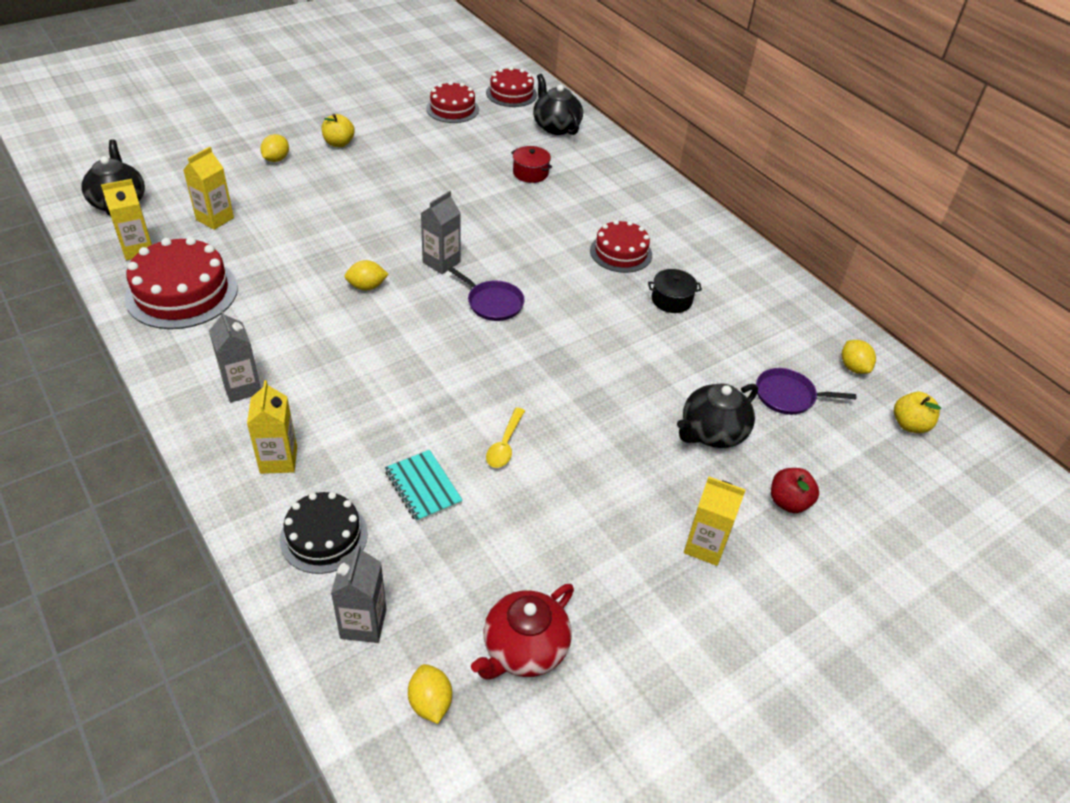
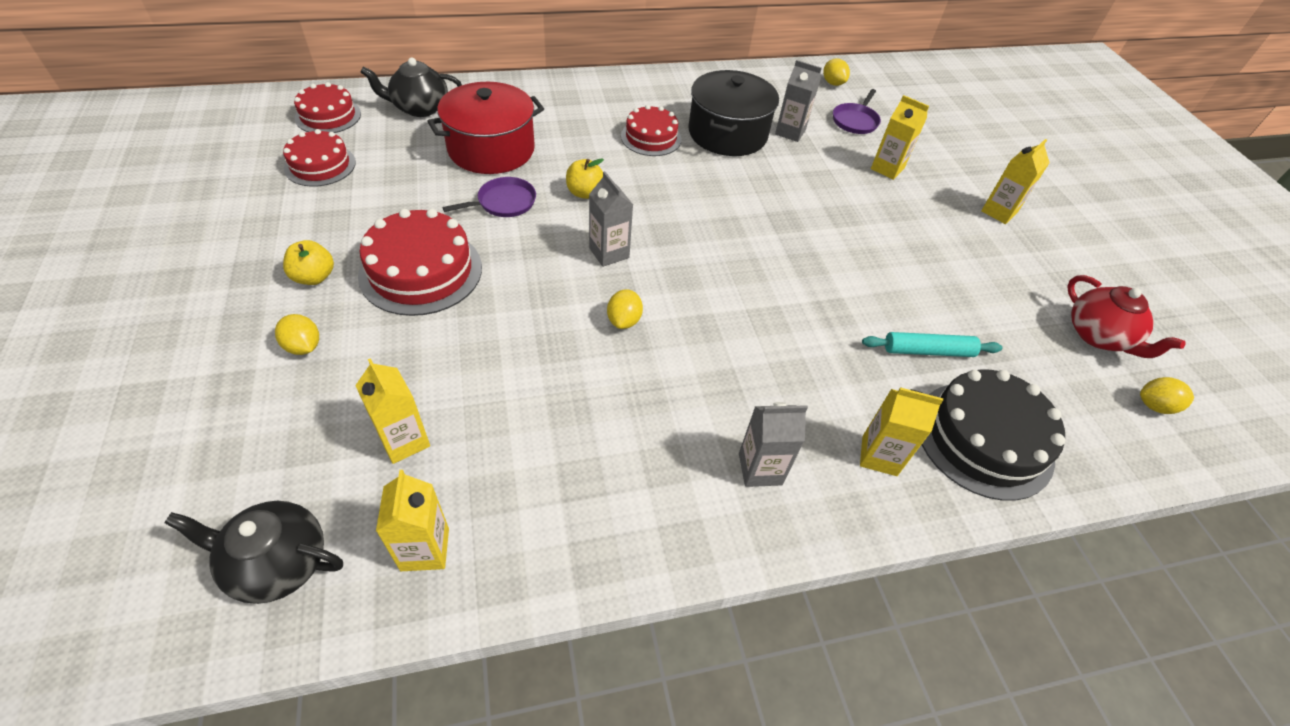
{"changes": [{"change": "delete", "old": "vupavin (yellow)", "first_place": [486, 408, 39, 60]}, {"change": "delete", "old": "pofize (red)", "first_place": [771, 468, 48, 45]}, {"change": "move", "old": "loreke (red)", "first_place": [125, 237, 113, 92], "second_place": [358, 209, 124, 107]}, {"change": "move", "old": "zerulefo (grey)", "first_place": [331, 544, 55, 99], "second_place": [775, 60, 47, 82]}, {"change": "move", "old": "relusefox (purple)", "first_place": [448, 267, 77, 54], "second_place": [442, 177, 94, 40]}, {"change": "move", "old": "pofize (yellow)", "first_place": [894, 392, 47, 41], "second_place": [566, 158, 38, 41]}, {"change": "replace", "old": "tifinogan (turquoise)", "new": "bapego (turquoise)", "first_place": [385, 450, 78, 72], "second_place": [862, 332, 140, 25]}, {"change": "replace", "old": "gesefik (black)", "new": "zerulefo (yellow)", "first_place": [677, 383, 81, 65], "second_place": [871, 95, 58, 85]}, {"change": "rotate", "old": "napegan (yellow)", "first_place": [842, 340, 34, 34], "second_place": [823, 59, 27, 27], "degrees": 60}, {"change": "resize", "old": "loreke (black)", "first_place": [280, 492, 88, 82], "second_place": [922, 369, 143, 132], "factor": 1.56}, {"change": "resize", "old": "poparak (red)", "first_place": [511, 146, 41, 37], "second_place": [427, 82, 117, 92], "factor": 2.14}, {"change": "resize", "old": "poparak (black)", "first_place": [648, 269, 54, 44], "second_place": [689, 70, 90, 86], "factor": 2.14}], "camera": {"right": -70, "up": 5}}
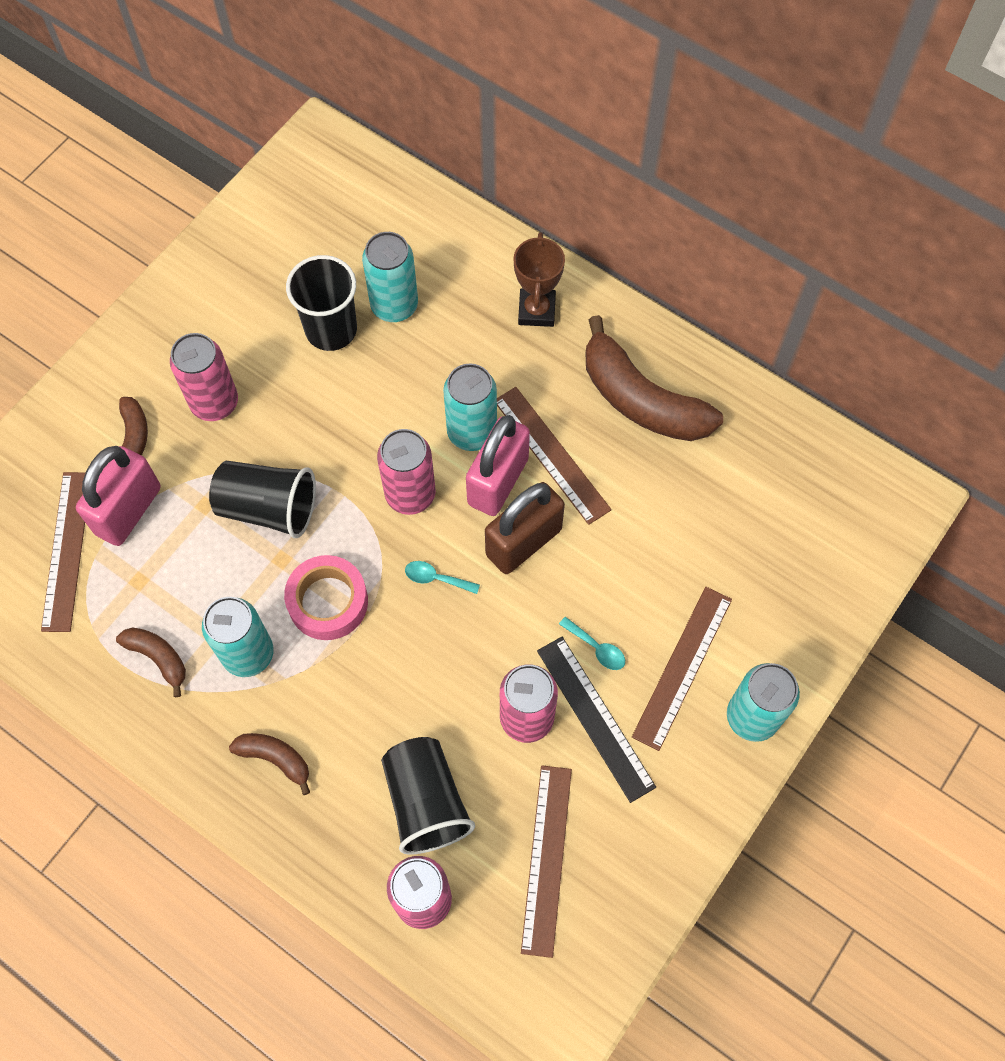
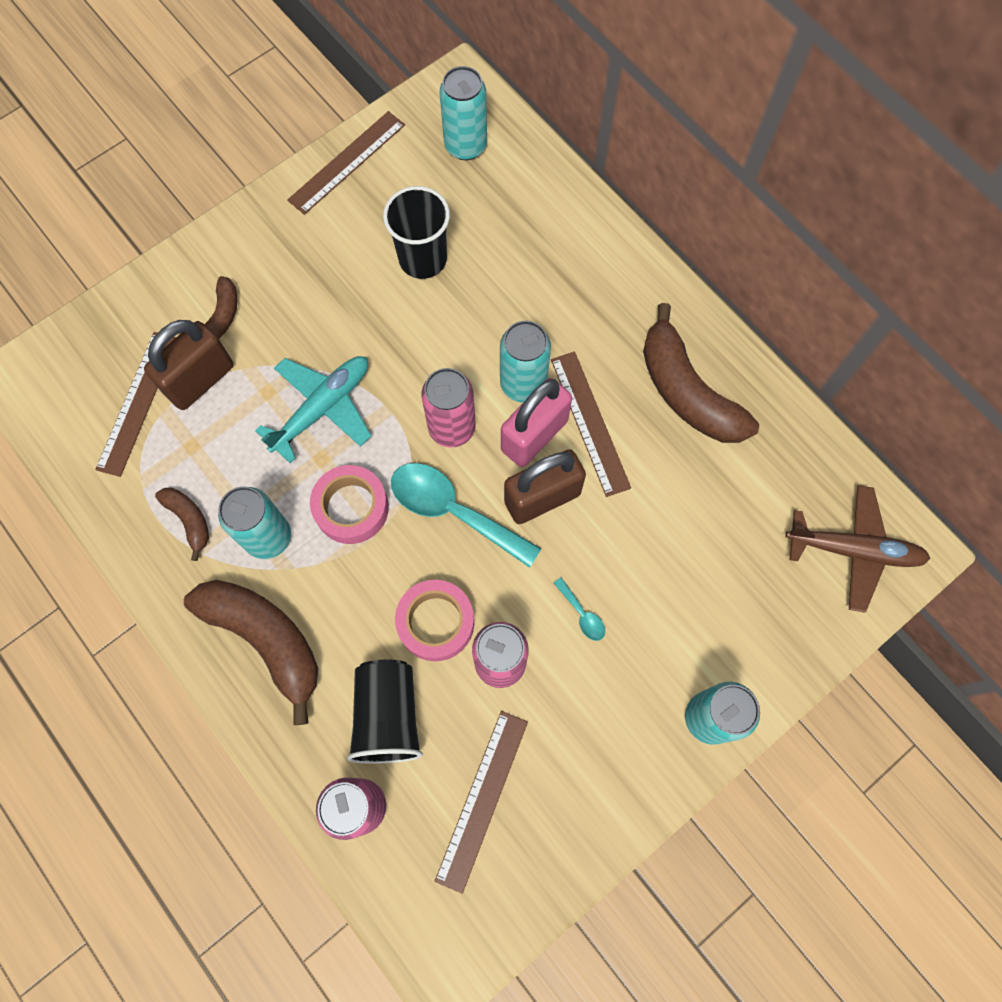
{"changes": [{"change": "delete", "old": "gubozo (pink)", "first_place": [170, 333, 68, 88]}, {"change": "delete", "old": "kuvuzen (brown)", "first_place": [513, 232, 52, 95]}, {"change": "delete", "old": "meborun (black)", "first_place": [537, 637, 119, 166]}, {"change": "insert", "new": "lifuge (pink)", "second_place": [395, 580, 79, 81]}, {"change": "insert", "new": "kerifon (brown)", "second_place": [785, 485, 146, 128]}, {"change": "move", "old": "gubozo (turquoise)", "first_place": [362, 232, 56, 90], "second_place": [440, 66, 47, 94]}, {"change": "move", "old": "meborun (brown)", "first_place": [632, 587, 100, 164], "second_place": [287, 111, 118, 104]}, {"change": "replace", "old": "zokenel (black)", "new": "kerifon (turquoise)", "first_place": [209, 461, 107, 77], "second_place": [255, 356, 116, 107]}, {"change": "recolor", "old": "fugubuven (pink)", "new": "fugubuven (brown)", "first_place": [76, 446, 85, 100], "second_place": [144, 320, 89, 90]}, {"change": "resize", "old": "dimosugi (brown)", "first_place": [229, 733, 81, 62], "second_place": [184, 580, 134, 145], "factor": 2.03}, {"change": "resize", "old": "vupavin (turquoise)", "first_place": [405, 561, 75, 33], "second_place": [391, 463, 150, 105], "factor": 2.31}], "camera": {"right": 15, "up": 5}}
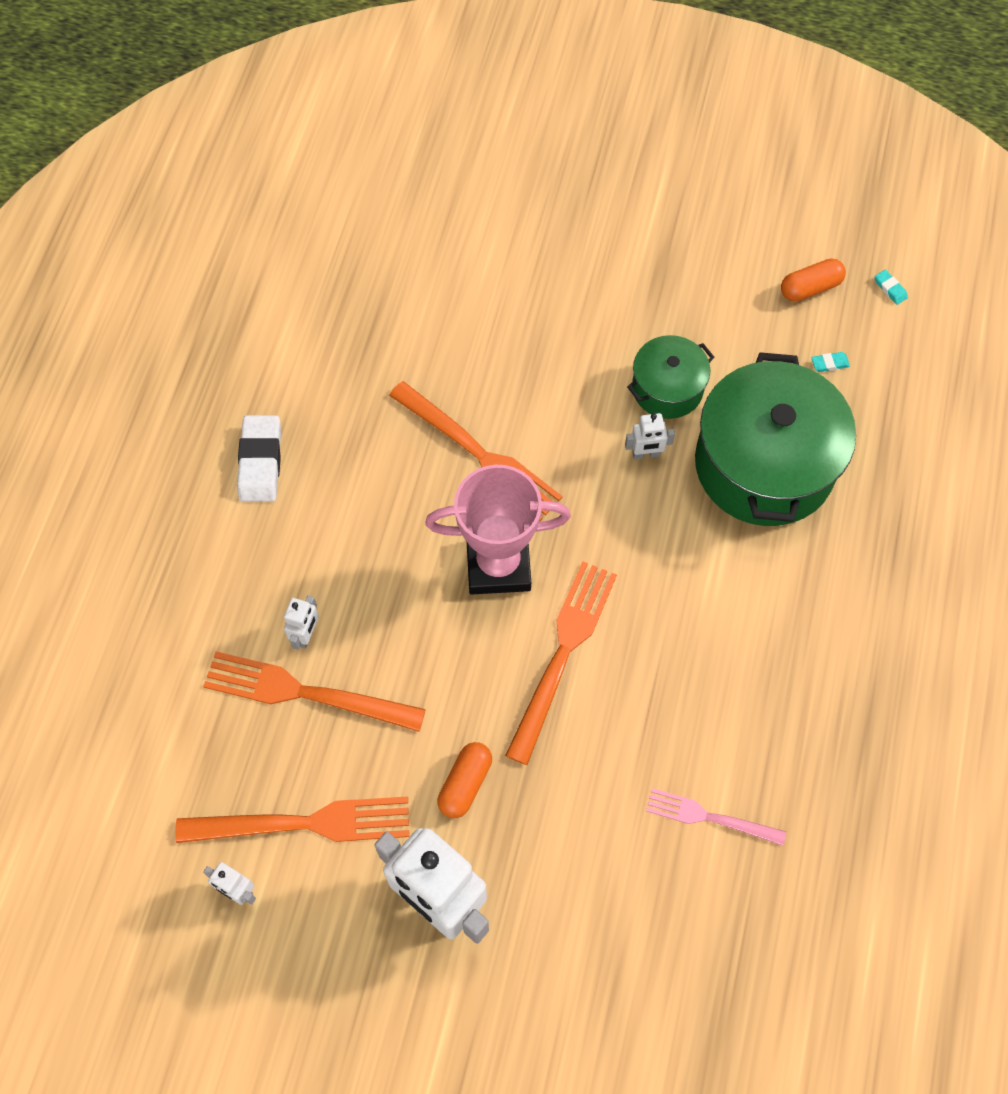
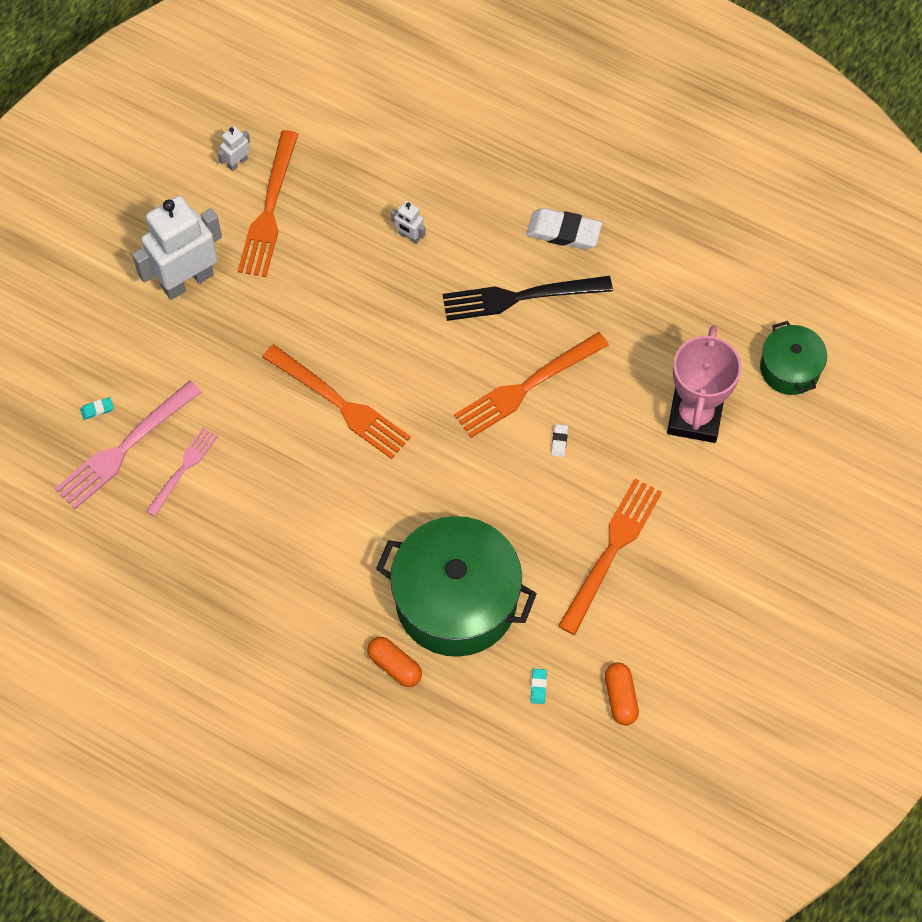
{"changes": [{"change": "delete", "old": "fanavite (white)", "first_place": [625, 413, 50, 47]}, {"change": "insert", "new": "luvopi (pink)", "second_place": [55, 380, 147, 129]}, {"change": "insert", "new": "luvopi (black)", "second_place": [443, 276, 170, 45]}, {"change": "insert", "new": "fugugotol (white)", "second_place": [551, 424, 17, 33]}, {"change": "move", "old": "luvopi (orange)", "first_place": [203, 651, 223, 81], "second_place": [558, 479, 104, 156]}, {"change": "move", "old": "kuvuzen (pink)", "first_place": [425, 465, 146, 130], "second_place": [667, 326, 74, 117]}, {"change": "move", "old": "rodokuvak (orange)", "first_place": [437, 742, 55, 76], "second_place": [367, 637, 55, 50]}, {"change": "move", "old": "poparak (green)", "first_place": [627, 335, 87, 84], "second_place": [760, 321, 67, 74]}, {"change": "move", "old": "fugugotol (turquoise)", "first_place": [875, 270, 33, 35], "second_place": [80, 397, 34, 23]}], "camera": {"right": 105, "up": 0}}
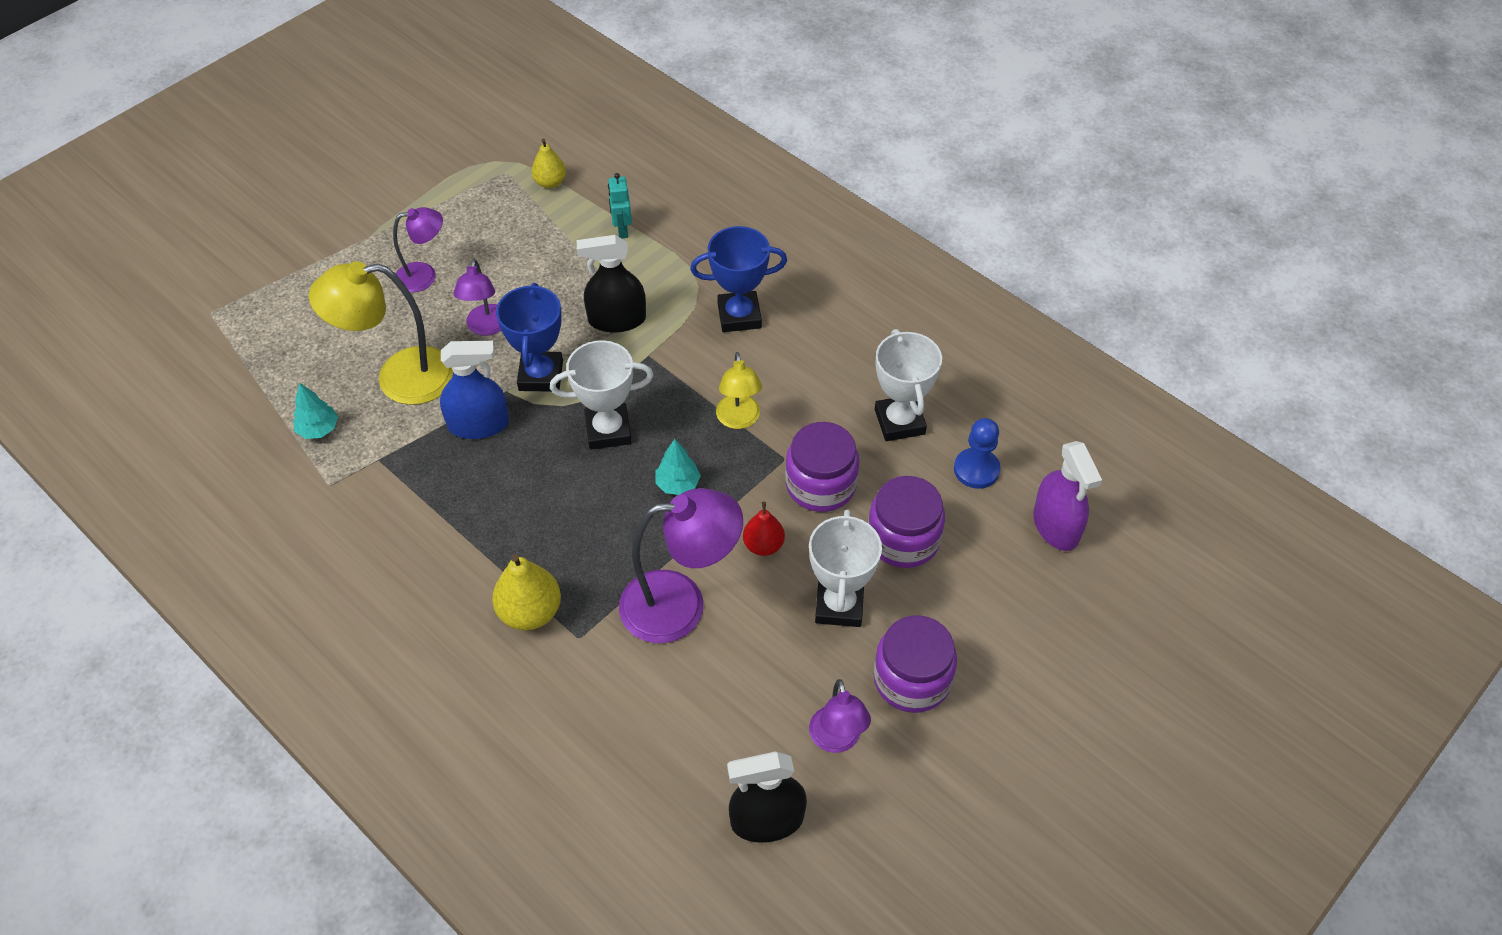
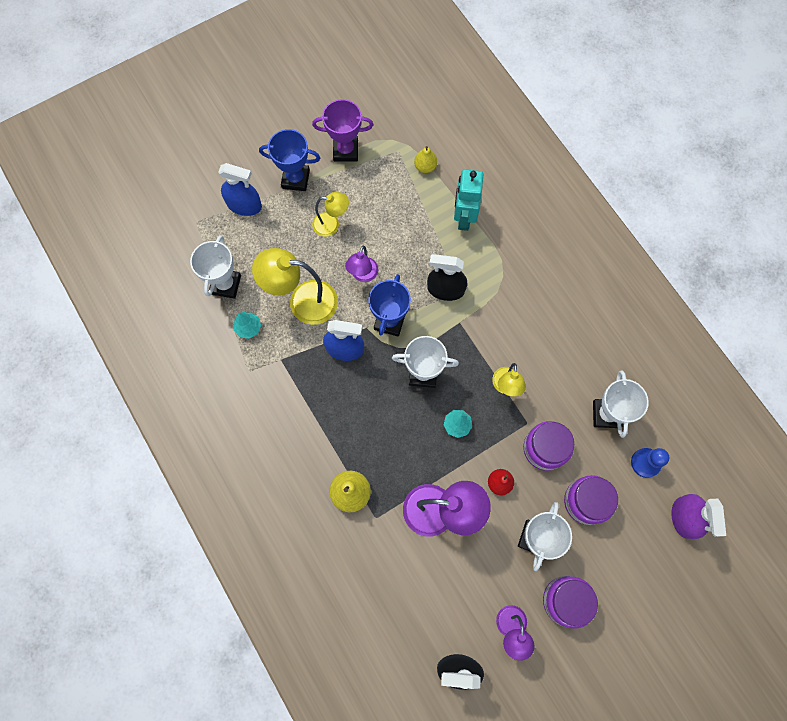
{"changes": [{"change": "insert", "new": "kuvuzen (white)", "second_place": [190, 235, 51, 64]}, {"change": "insert", "new": "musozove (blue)", "second_place": [218, 163, 44, 53]}, {"change": "insert", "new": "kuvuzen (purple)", "second_place": [312, 99, 61, 63]}, {"change": "move", "old": "kuvuzen (blue)", "first_place": [690, 226, 97, 106], "second_place": [259, 129, 61, 62]}, {"change": "recolor", "old": "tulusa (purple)", "new": "tulusa (yellow)", "first_place": [393, 207, 50, 85], "second_place": [312, 192, 37, 45]}, {"change": "resize", "old": "fanavite (turquoise)", "first_place": [608, 173, 24, 65], "second_place": [454, 169, 30, 62], "factor": 1.77}], "camera": {"right": 15, "up": 20}}
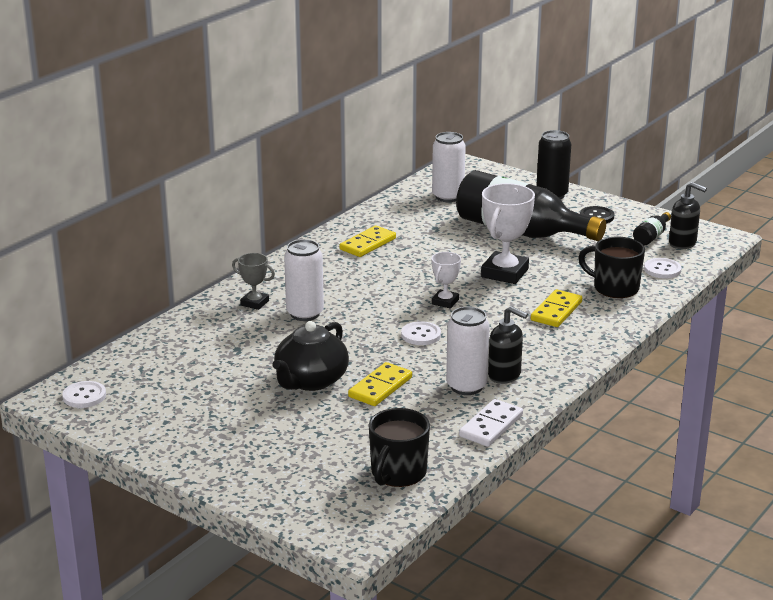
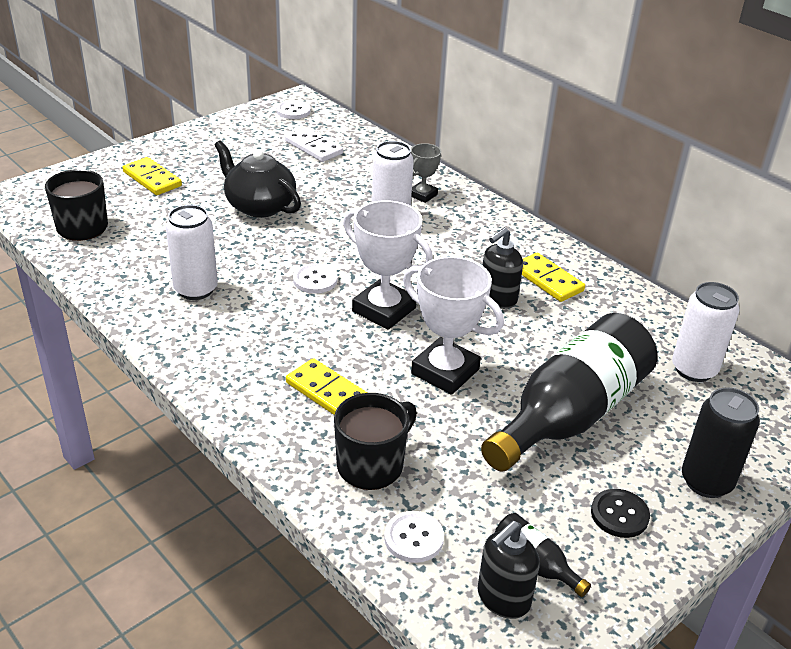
{"changes": [{"change": "move", "old": "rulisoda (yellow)", "first_place": [348, 362, 64, 44], "second_place": [122, 157, 60, 38]}, {"change": "move", "old": "rulisoda (white)", "first_place": [459, 399, 64, 48], "second_place": [285, 127, 58, 35]}, {"change": "move", "old": "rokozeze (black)", "first_place": [488, 306, 40, 78], "second_place": [482, 227, 41, 82]}, {"change": "resize", "old": "kuvuzen (white)", "first_place": [431, 252, 30, 57], "second_place": [343, 200, 90, 130], "factor": 1.83}], "camera": {"right": 100, "up": 10}}
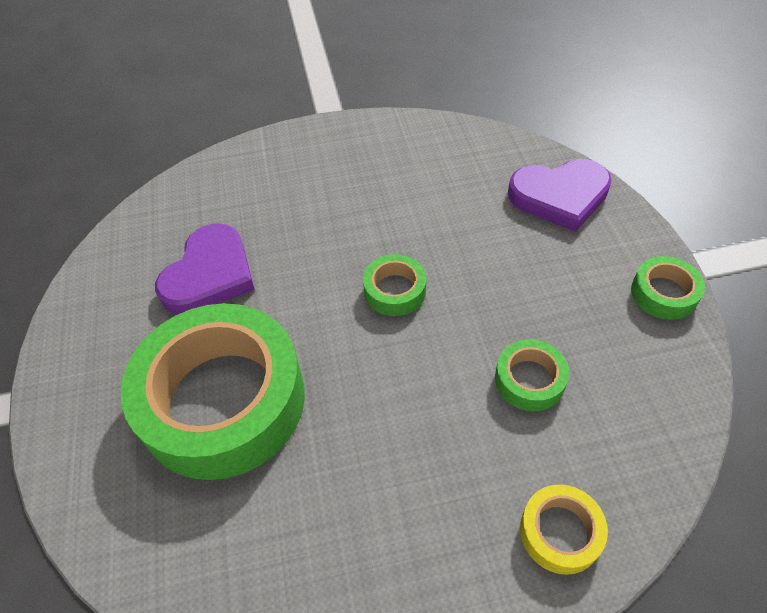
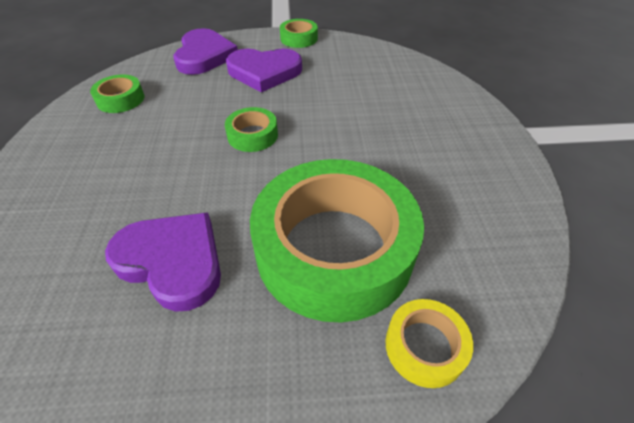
{"changes": [{"change": "insert", "new": "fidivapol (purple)", "second_place": [226, 49, 76, 43]}, {"change": "move", "old": "lifuge (green)", "first_place": [495, 339, 74, 72], "second_place": [90, 74, 54, 39]}, {"change": "move", "old": "lifuge (yellow)", "first_place": [520, 484, 88, 91], "second_place": [385, 299, 88, 89]}], "camera": {"right": -85, "up": -5}}
